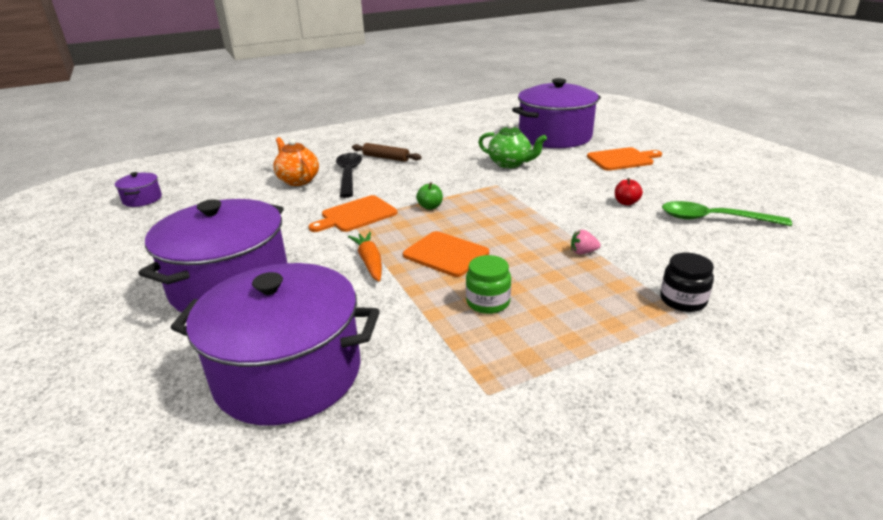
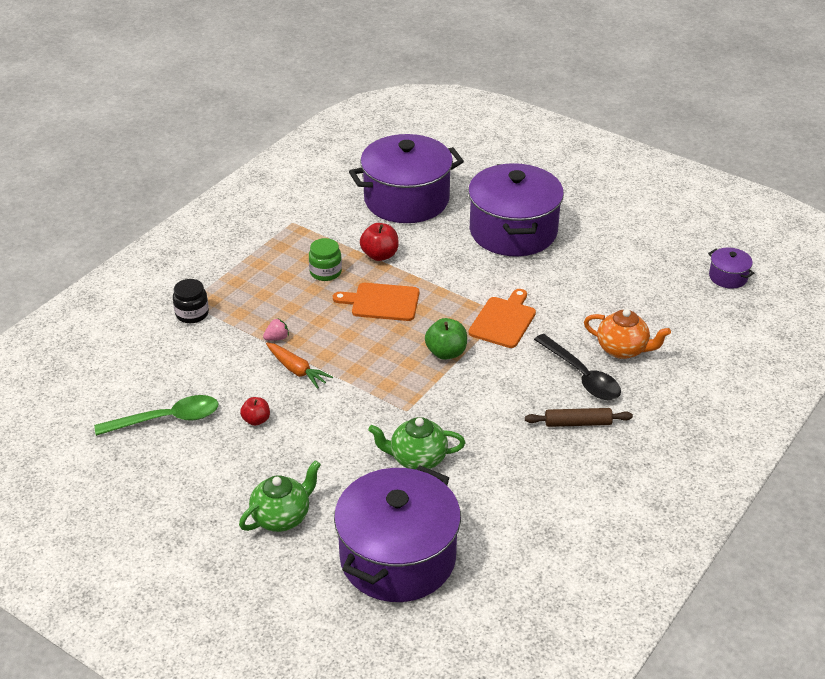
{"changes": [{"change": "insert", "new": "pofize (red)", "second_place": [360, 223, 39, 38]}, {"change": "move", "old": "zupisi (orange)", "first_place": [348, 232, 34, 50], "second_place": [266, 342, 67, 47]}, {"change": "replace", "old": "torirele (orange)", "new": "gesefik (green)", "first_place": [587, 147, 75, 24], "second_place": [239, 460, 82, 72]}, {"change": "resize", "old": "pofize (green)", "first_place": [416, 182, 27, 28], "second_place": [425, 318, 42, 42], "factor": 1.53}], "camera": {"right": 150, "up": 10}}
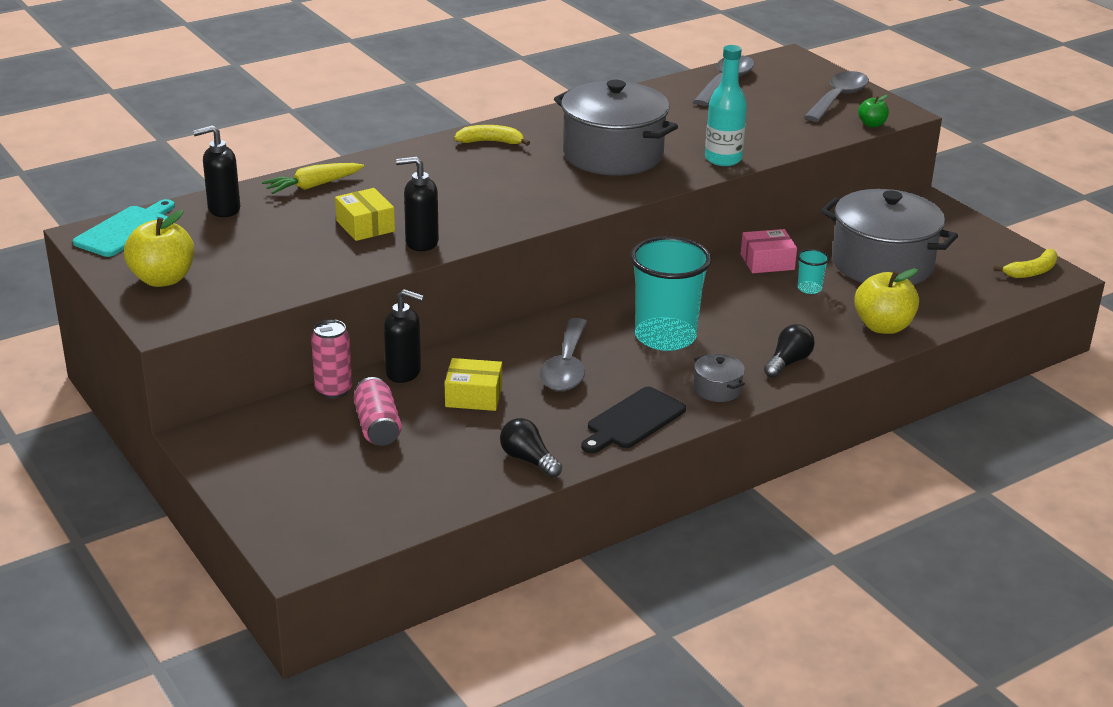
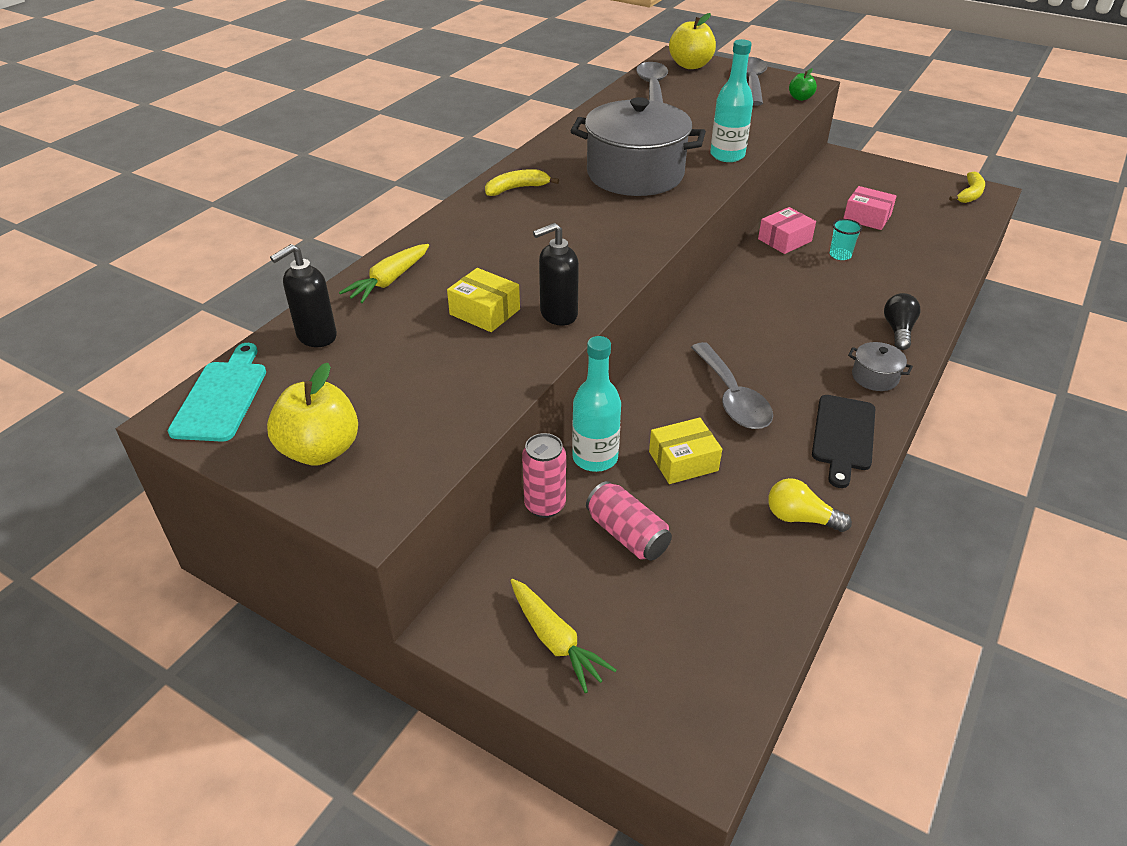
{"changes": [{"change": "delete", "old": "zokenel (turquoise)", "first_place": [630, 236, 82, 115]}, {"change": "insert", "new": "zupisi (yellow)", "second_place": [511, 579, 106, 114]}, {"change": "move", "old": "pofize (yellow)", "first_place": [854, 268, 65, 66], "second_place": [669, 13, 47, 56]}, {"change": "replace", "old": "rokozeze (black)", "new": "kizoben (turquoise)", "first_place": [384, 289, 40, 94], "second_place": [572, 336, 49, 136]}, {"change": "replace", "old": "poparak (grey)", "new": "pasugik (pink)", "first_place": [821, 189, 137, 96], "second_place": [843, 186, 54, 44]}, {"change": "recolor", "old": "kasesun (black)", "new": "kasesun (yellow)", "first_place": [500, 418, 62, 60], "second_place": [768, 478, 84, 54]}], "camera": {"right": -25, "up": 10}}
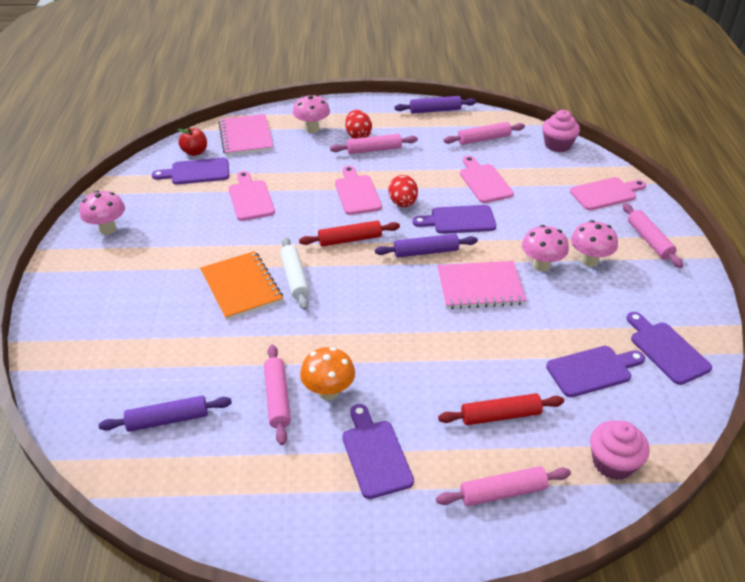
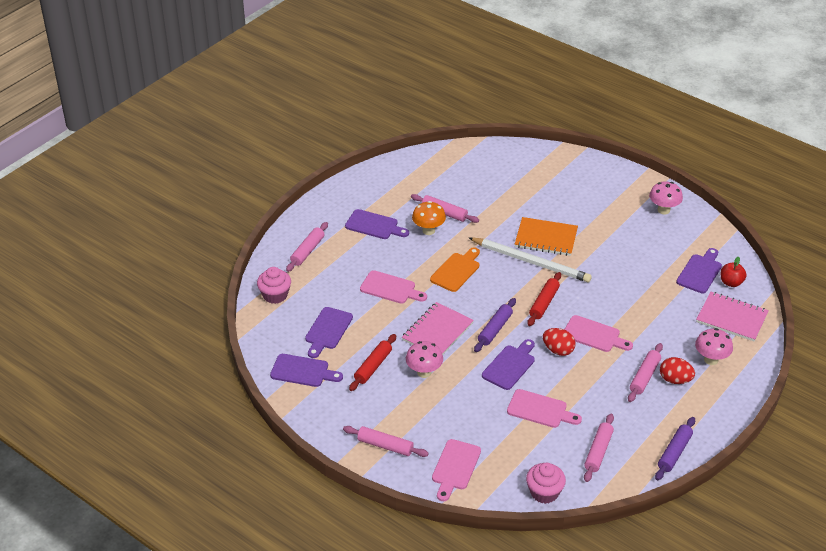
{"changes": [{"change": "delete", "old": "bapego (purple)", "first_place": [98, 396, 134, 36]}, {"change": "delete", "old": "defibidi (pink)", "first_place": [571, 220, 47, 47]}, {"change": "insert", "new": "torirele (orange)", "second_place": [430, 247, 50, 45]}, {"change": "move", "old": "torirele (pink)", "first_place": [229, 171, 46, 50], "second_place": [360, 270, 67, 34]}, {"change": "move", "old": "bapego (red)", "first_place": [438, 393, 126, 32], "second_place": [349, 334, 47, 57]}, {"change": "replace", "old": "bapego (white)", "new": "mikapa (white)", "first_place": [280, 237, 30, 73], "second_place": [469, 237, 123, 45]}], "camera": {"right": 130, "up": 0}}
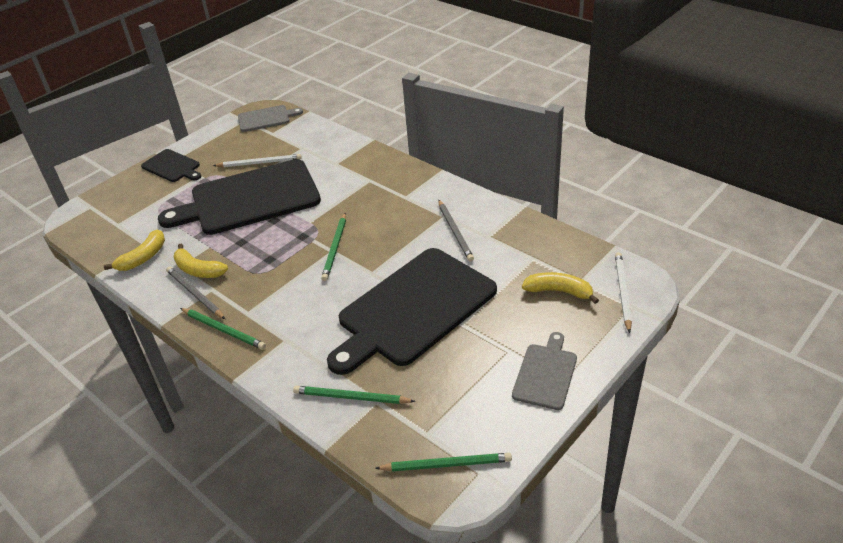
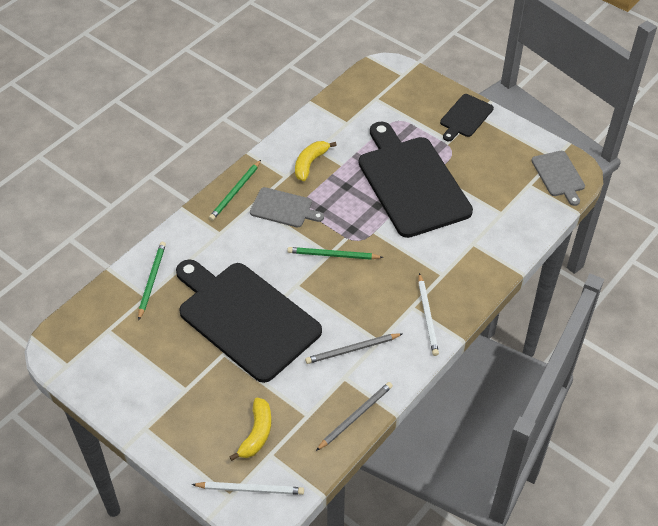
{"changes": [{"change": "delete", "old": "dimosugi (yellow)", "first_place": [104, 230, 61, 41]}, {"change": "delete", "old": "mikapa (green)", "first_place": [375, 453, 137, 19]}, {"change": "move", "old": "mikapa (grey)", "first_place": [166, 266, 59, 53], "second_place": [316, 382, 77, 69]}, {"change": "move", "old": "mikapa (white)", "first_place": [213, 154, 89, 13], "second_place": [418, 273, 21, 83]}, {"change": "move", "old": "torirele (grey)", "first_place": [512, 332, 65, 78], "second_place": [250, 187, 74, 40]}], "camera": {"right": 85, "up": 10}}
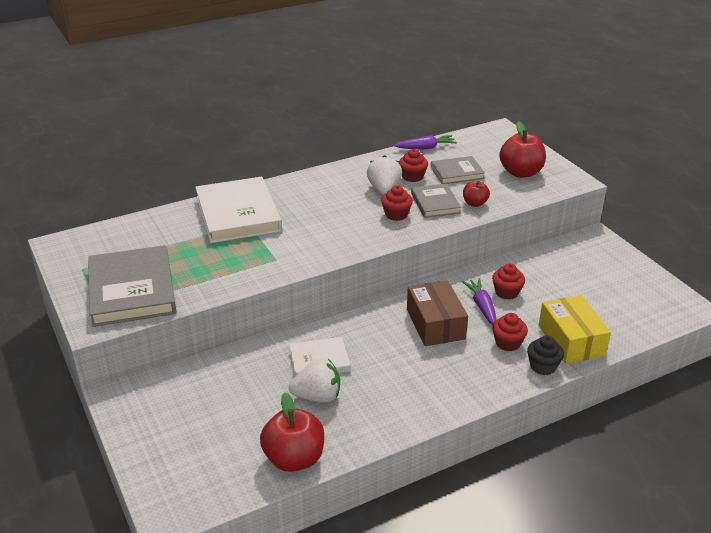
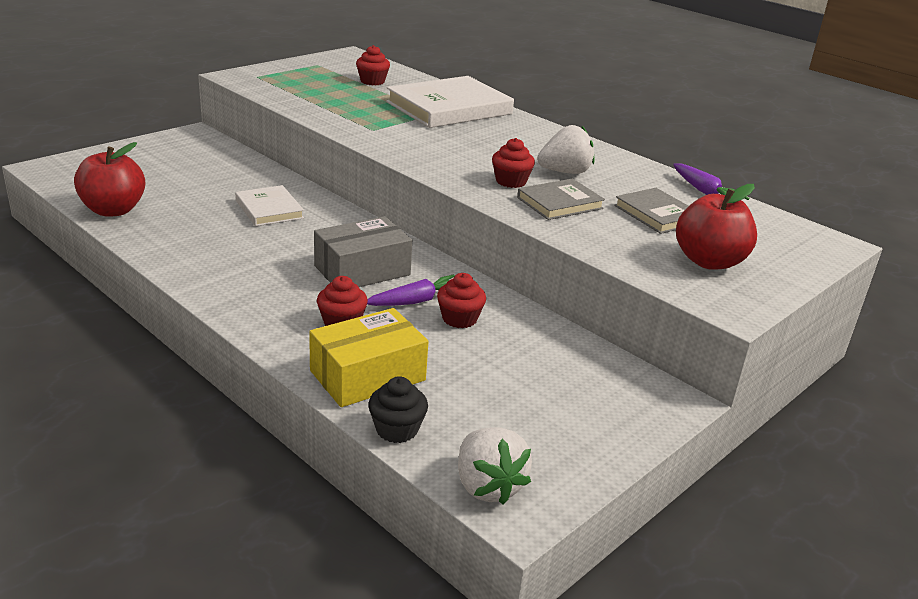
{"changes": [{"change": "delete", "old": "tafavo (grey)", "first_place": [88, 245, 89, 82]}, {"change": "delete", "old": "pofize (red)", "first_place": [463, 181, 27, 26]}, {"change": "move", "old": "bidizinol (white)", "first_place": [289, 359, 51, 44], "second_place": [458, 427, 74, 77]}, {"change": "move", "old": "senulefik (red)", "first_place": [399, 149, 29, 33], "second_place": [356, 45, 34, 40]}, {"change": "move", "old": "senulefik (black)", "first_place": [527, 336, 37, 39], "second_place": [368, 376, 60, 67]}, {"change": "recolor", "old": "pasugik (brown)", "new": "pasugik (grey)", "first_place": [407, 280, 61, 66], "second_place": [314, 216, 98, 71]}], "camera": {"right": 70, "up": -5}}
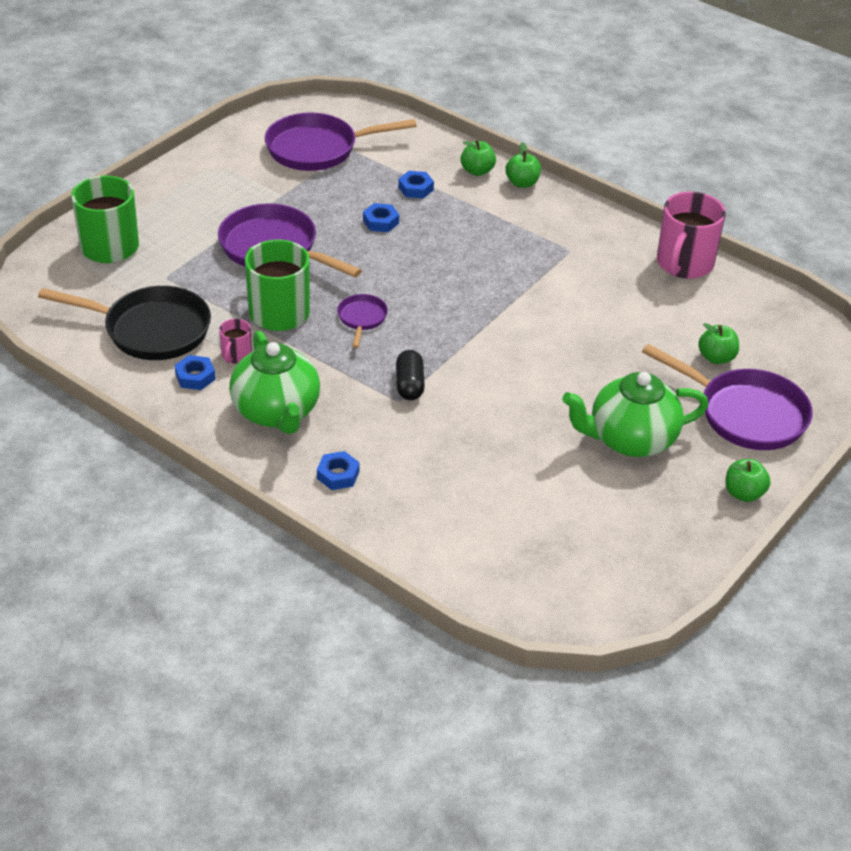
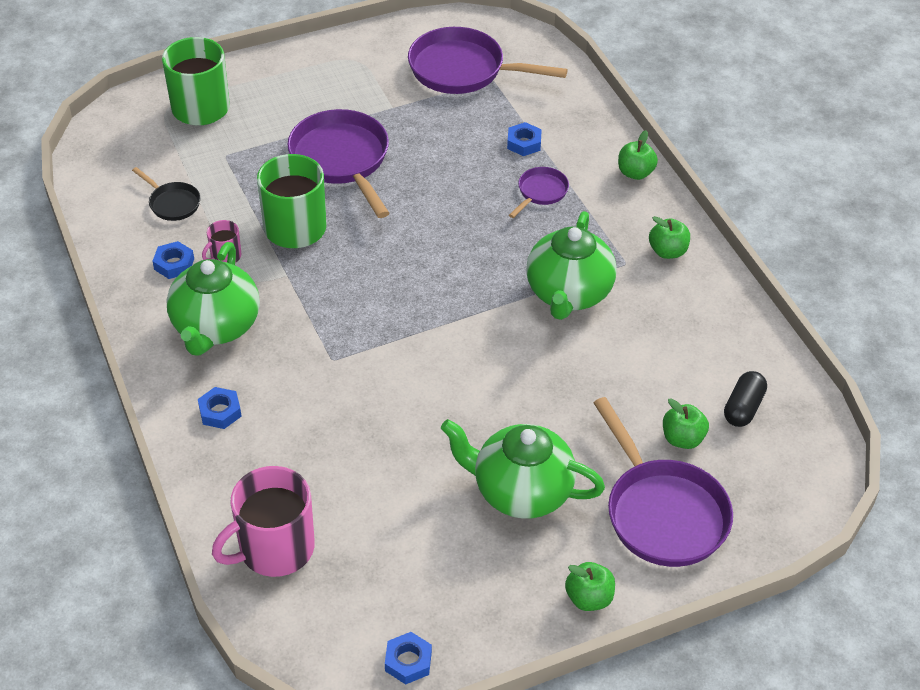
{"changes": [{"change": "insert", "new": "gesefik (green)", "second_place": [526, 211, 91, 109]}, {"change": "move", "old": "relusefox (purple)", "first_place": [337, 294, 51, 54], "second_place": [509, 167, 60, 51]}, {"change": "move", "old": "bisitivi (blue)", "first_place": [363, 203, 36, 29], "second_place": [385, 632, 47, 52]}, {"change": "move", "old": "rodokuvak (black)", "first_place": [396, 350, 29, 50], "second_place": [724, 371, 43, 56]}, {"change": "move", "old": "pofize (green)", "first_place": [461, 140, 35, 36], "second_place": [649, 216, 41, 43]}, {"change": "move", "old": "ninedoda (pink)", "first_place": [657, 191, 69, 88], "second_place": [212, 466, 103, 111]}, {"change": "resize", "old": "relusefox (black)", "first_place": [38, 286, 173, 74], "second_place": [132, 167, 69, 54], "factor": 0.49}], "camera": {"right": 30, "up": 5}}
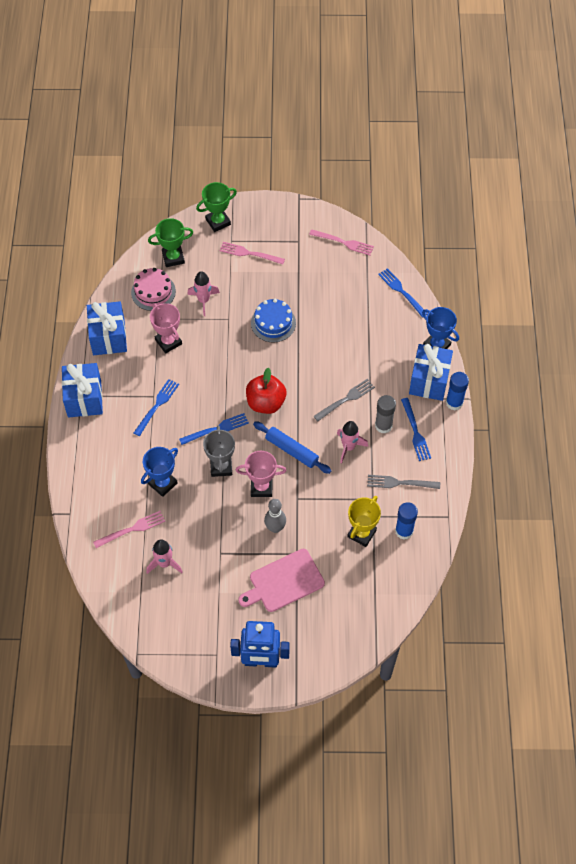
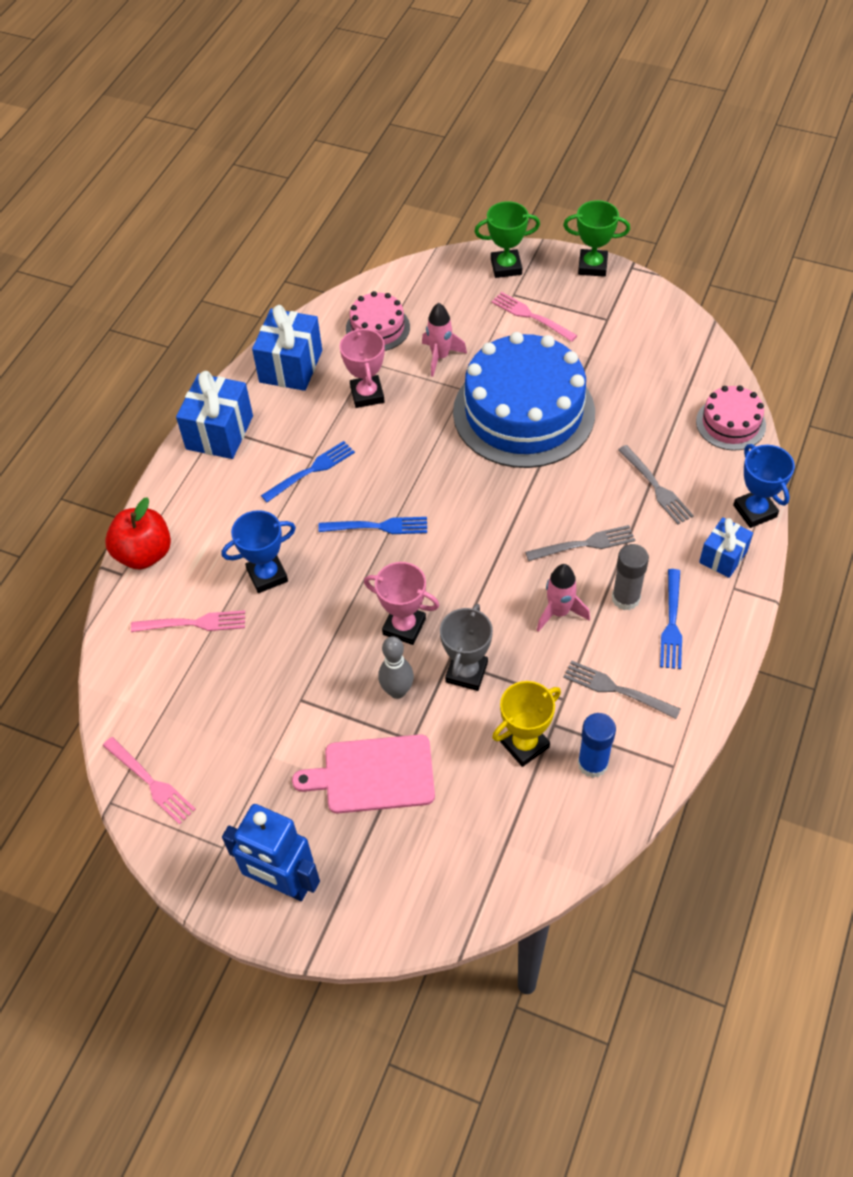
{"changes": [{"change": "delete", "old": "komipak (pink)", "first_place": [146, 539, 37, 35]}, {"change": "delete", "old": "bapego (blue)", "first_place": [253, 421, 78, 53]}, {"change": "delete", "old": "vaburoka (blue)", "first_place": [446, 372, 23, 38]}, {"change": "insert", "new": "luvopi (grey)", "second_place": [618, 445, 76, 79]}, {"change": "move", "old": "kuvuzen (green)", "first_place": [148, 218, 45, 49], "second_place": [563, 200, 67, 77]}, {"change": "move", "old": "kuvuzen (grey)", "first_place": [203, 426, 32, 51], "second_place": [440, 604, 53, 87]}, {"change": "move", "old": "pofize (red)", "first_place": [246, 368, 41, 46], "second_place": [105, 497, 66, 73]}, {"change": "move", "old": "luvopi (pink)", "first_place": [309, 229, 65, 27], "second_place": [103, 737, 93, 88]}, {"change": "replace", "old": "luvopi (blue)", "new": "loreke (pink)", "first_place": [378, 268, 50, 50], "second_place": [696, 386, 70, 64]}, {"change": "resize", "old": "loreke (blue)", "first_place": [251, 299, 45, 44], "second_place": [453, 332, 142, 136], "factor": 2.09}, {"change": "resize", "old": "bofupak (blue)", "first_place": [409, 344, 44, 57], "second_place": [699, 517, 54, 61], "factor": 0.61}], "camera": {"right": 25, "up": -5}}
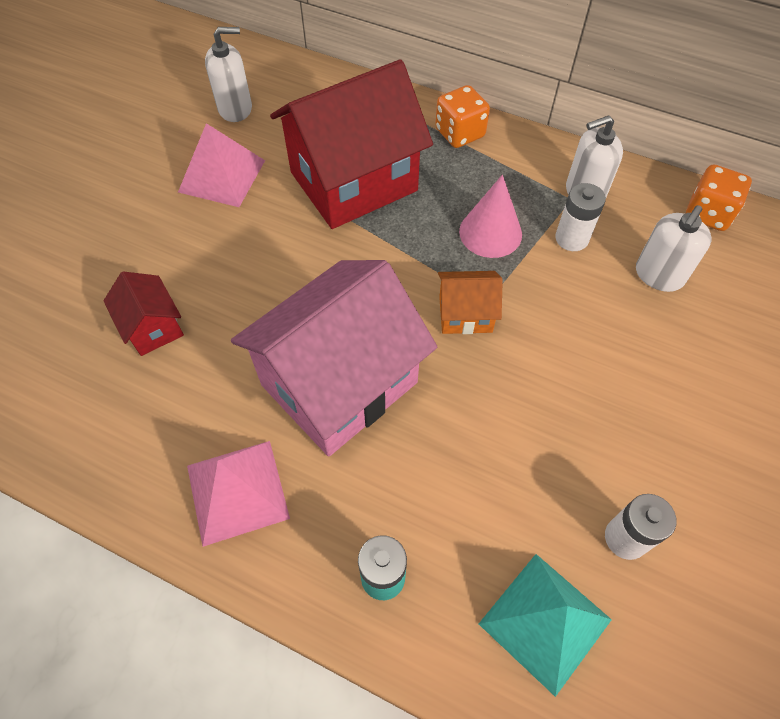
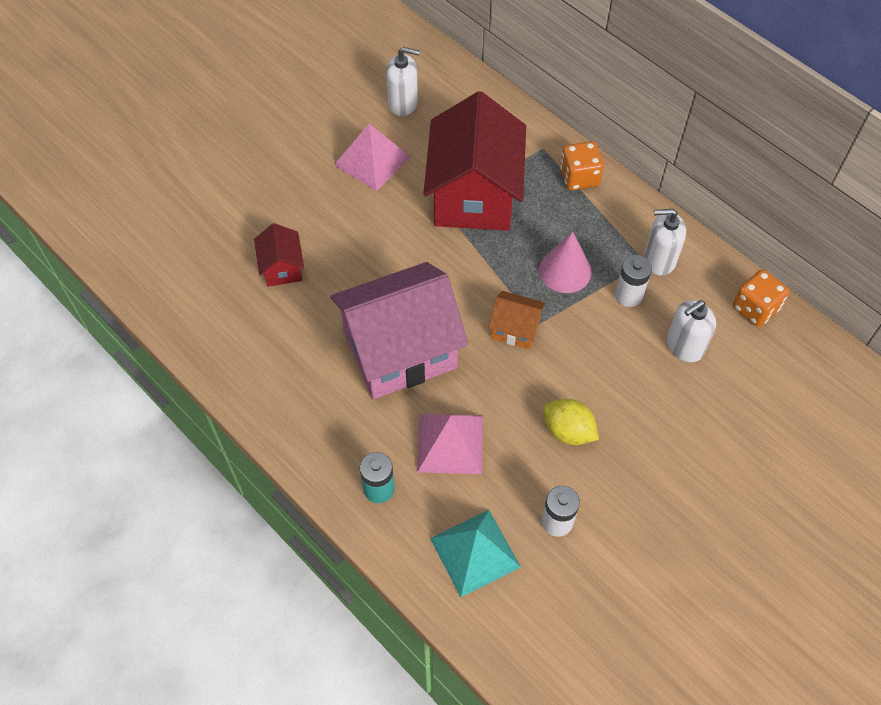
{"changes": [{"change": "insert", "new": "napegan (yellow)", "second_place": [543, 399, 56, 46]}, {"change": "move", "old": "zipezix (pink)", "first_place": [187, 441, 103, 106], "second_place": [417, 414, 66, 60]}, {"change": "rotate", "old": "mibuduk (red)", "first_place": [270, 59, 163, 170], "second_place": [423, 91, 103, 140], "degrees": -75}], "camera": {"right": 20, "up": 0}}
